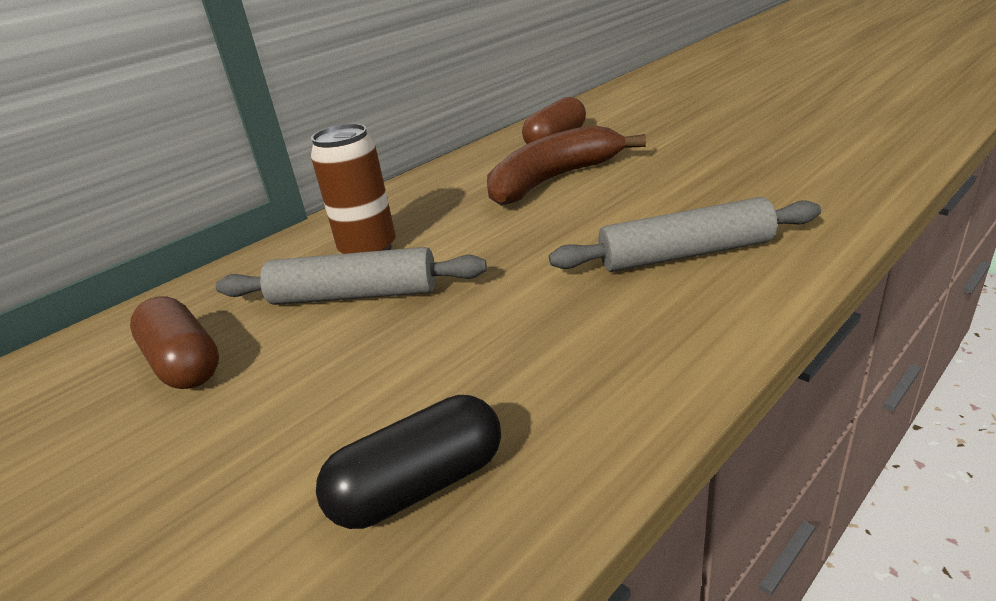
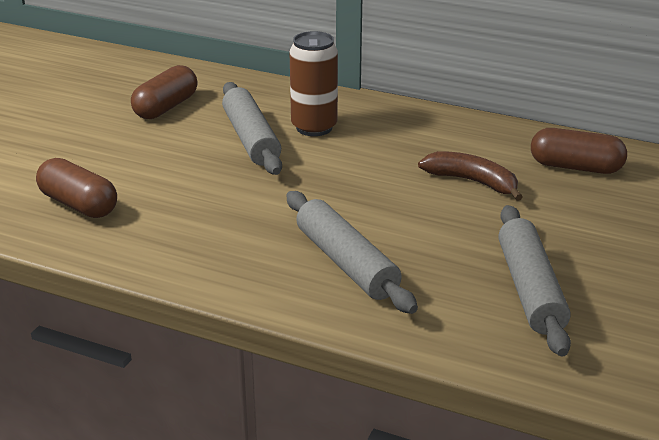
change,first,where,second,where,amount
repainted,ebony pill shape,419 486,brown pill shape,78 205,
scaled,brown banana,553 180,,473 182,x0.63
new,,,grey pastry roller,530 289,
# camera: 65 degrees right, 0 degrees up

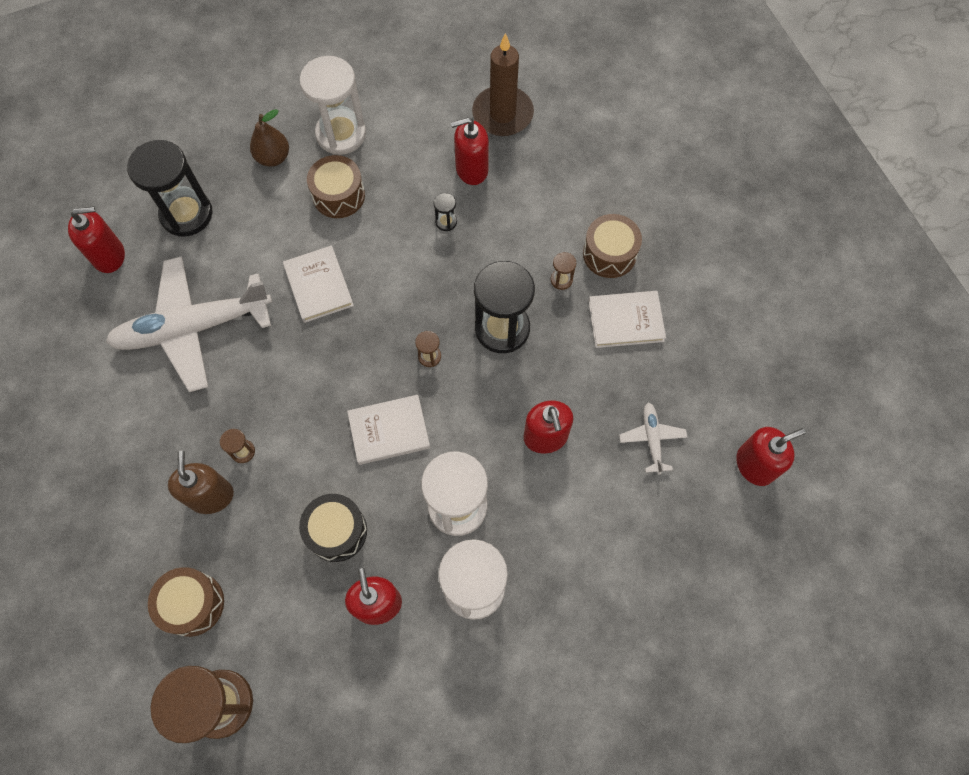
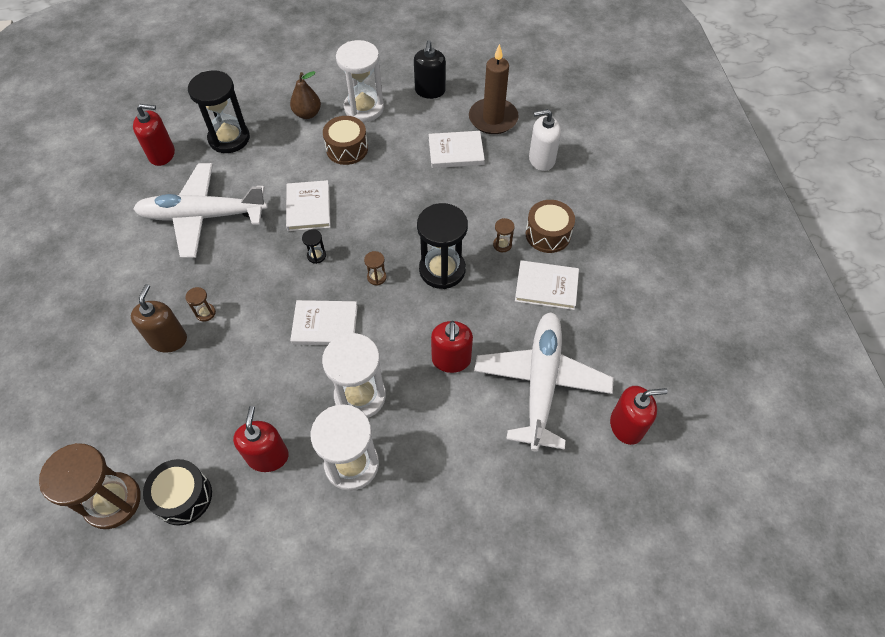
change,first,where,second,where,amount
shifted,ebony toy drum,336 531,,183 497,
shifted,ebony sand timer,446 222,,316 256,
new,,,ebony soap dispenser,430 91,
swapped,scarlet soap dispenser,471 169,pure white book,456 151,
scaled,pure white aeroplane,652 439,,541 383,x2.30
new,,,pure white soap dispenser,541 159,
gone,brown toy drum,192 604,,,
# camera: 15 degrees right, 10 degrees down

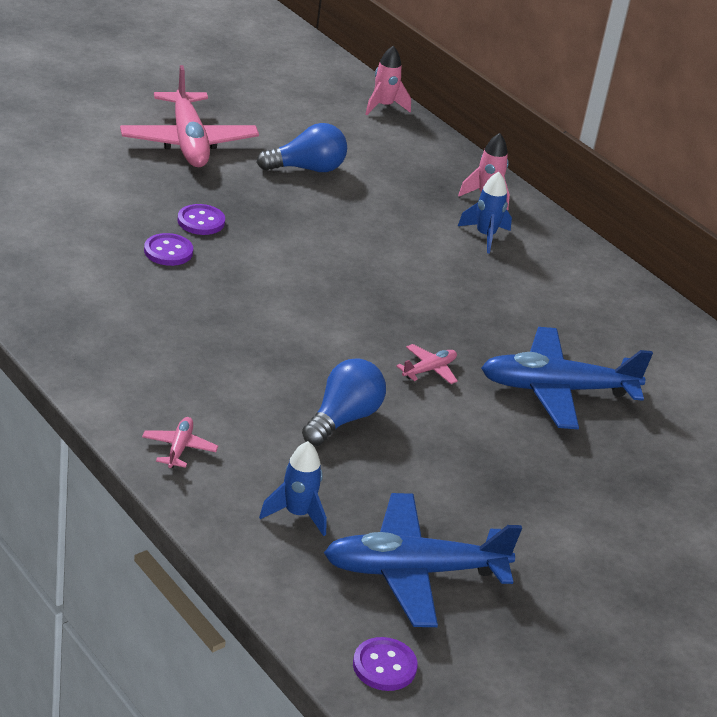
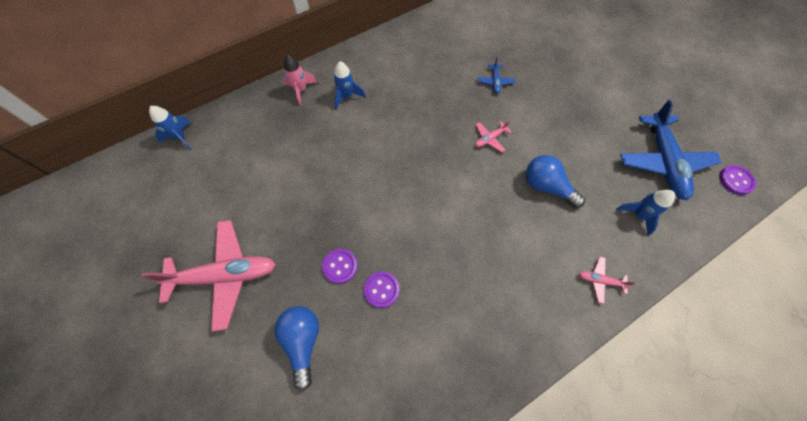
change,first,where,second,where,amount
repainted,rose-pink toy rocket,383 106,blue toy rocket,180 137,
shifted,blue light bulb,306 169,,303 342,
rotated,rose-pink aeroplane,429 370,,490 139,90 degrees counterclockwise
scaled,blue aeroplane,556 390,,495 82,x0.43
# camera: 80 degrees left, 30 degrees up

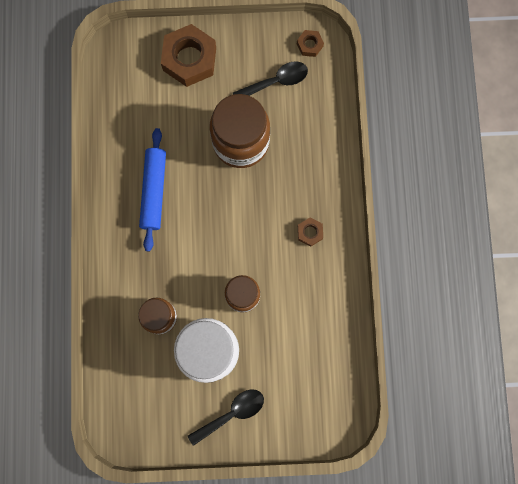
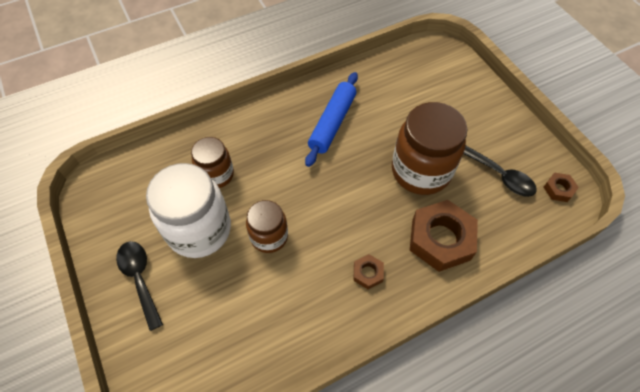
change,first,where,second,where,amount
rotated,ebony tablespoon,232 413,,140 279,150 degrees counterclockwise
rotated,blue pastry roller,154 191,,332 123,45 degrees counterclockwise
shifted,brown hex nut,189 59,,440 239,
# camera: 65 degrees right, 20 degrees down

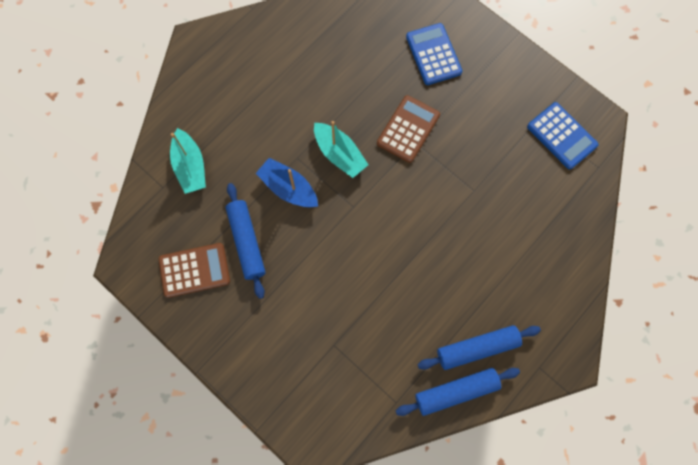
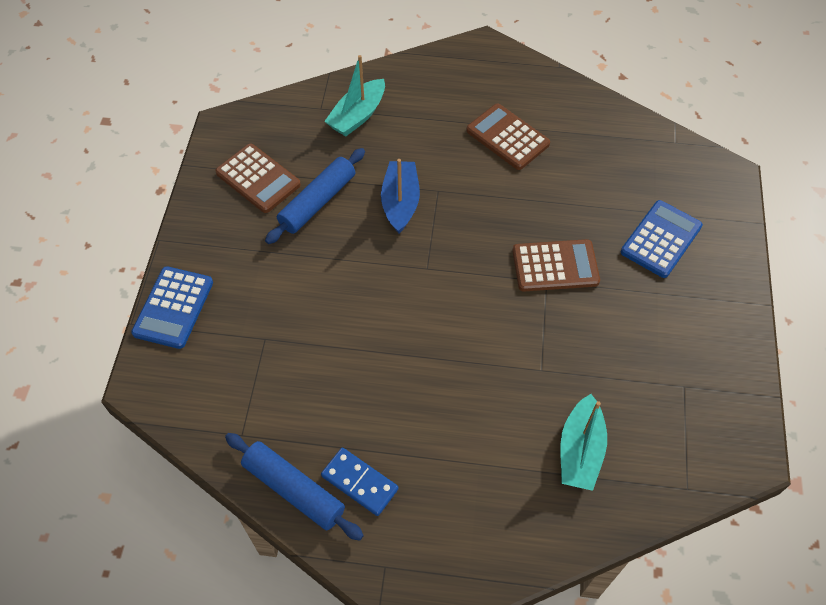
change,first,where,second,where,amount
shifted,blue pocket calculator,561 136,,173 307,
swapped,blue pastry roller,477 348,blue domino tile,359 482,
new,,,brown pocket calculator,507 137,
shifted,teal toy boat,339 154,,580 451,
# camera: 55 degrees right, 15 degrees down

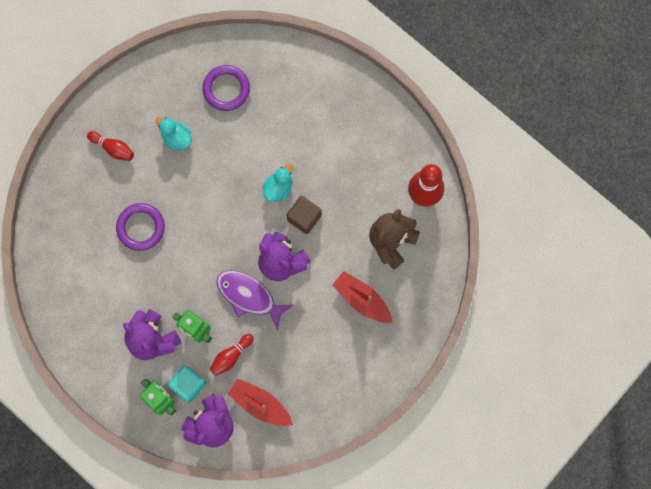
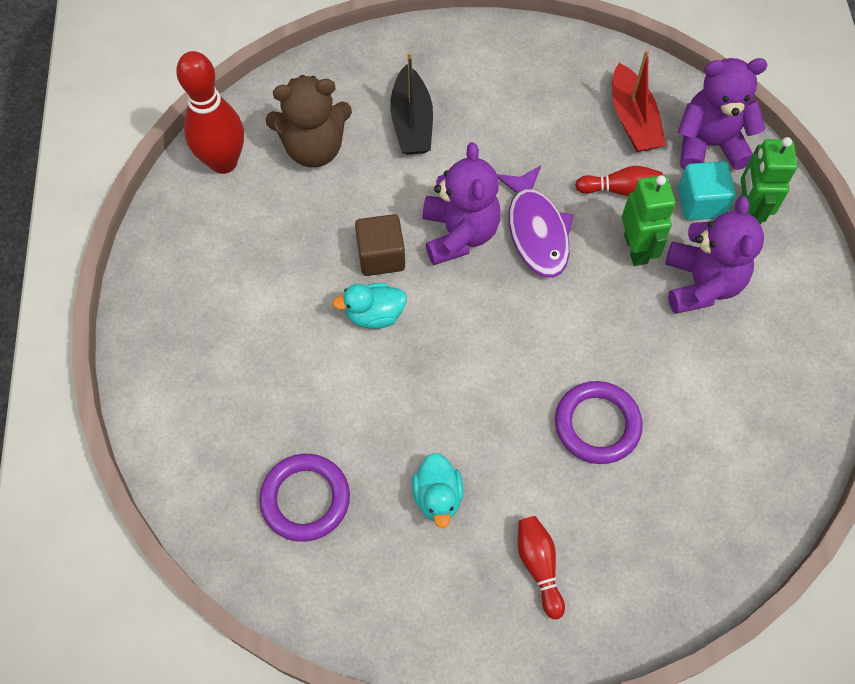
change,first,where,second,where,amount
repainted,scarlet toy boat,362 299,ebony toy boat,412 122,
# camera: 135 degrees left, 15 degrees down

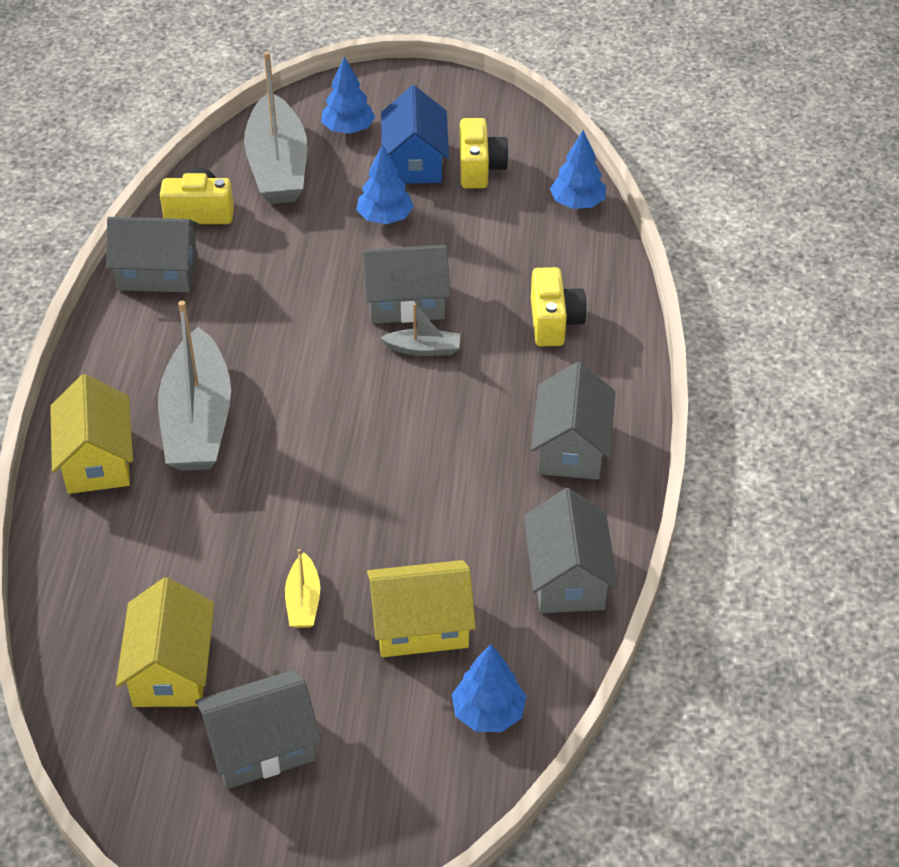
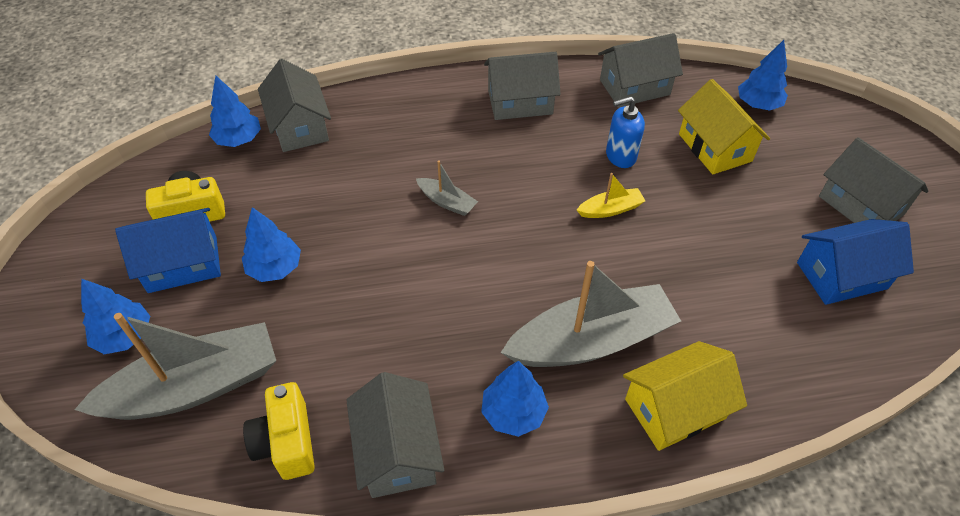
change,first,where,second,where,amount
shifted,grey house,406 302,,299 127,
rotated,grey toy boat,423 349,,447 202,135 degrees clockwise
new,,,blue toy tree,513 412,
shifted,yellow toy boat,303 601,,610 209,
new,,,blue soap dispenser,620 156,
repainted,yellow house,171 669,blue house,841 275,
gone,yellow photo camera,554 322,,,
# camera: 105 degrees left, 5 degrees up

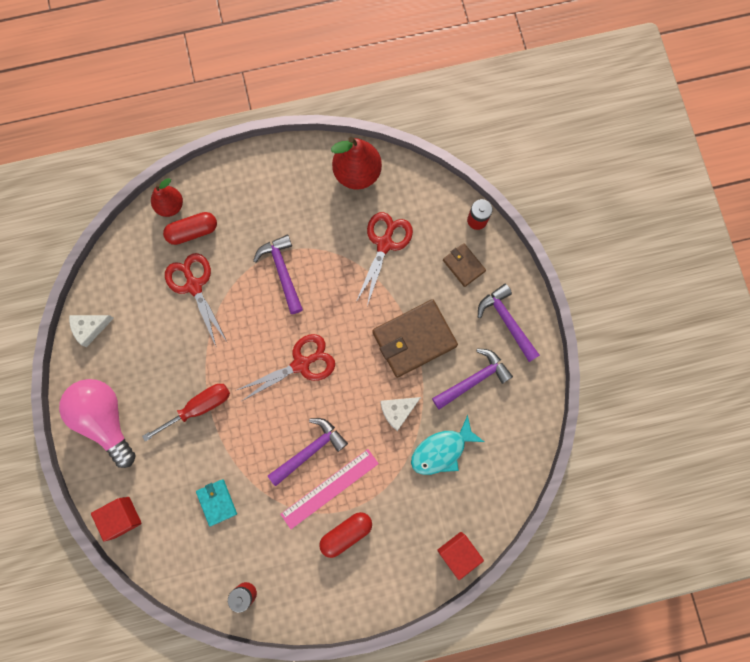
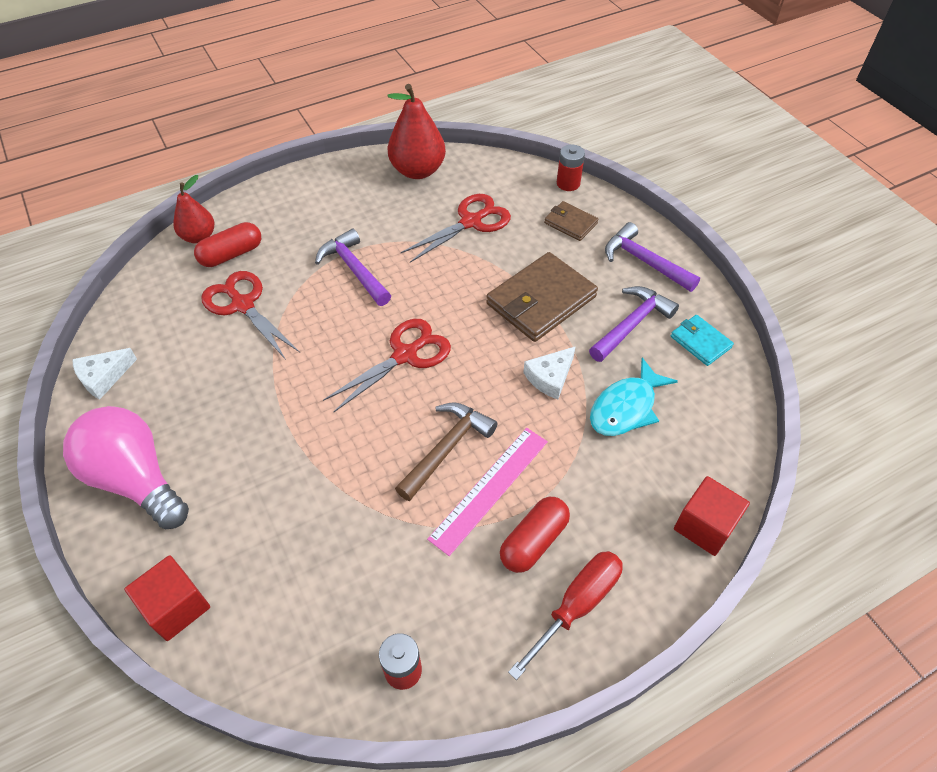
change,first,where,second,where,amount
repainted,purple carpenter's hammer,310 450,brown carpenter's hammer,447 448,
rotated,scarlet shears,384 244,,471 222,45 degrees clockwise
shifted,scarlet flat screwdriver,199 407,,577 605,
shifted,teal wallet,217 502,,700 342,
# camera: 15 degrees left, 25 degrees down

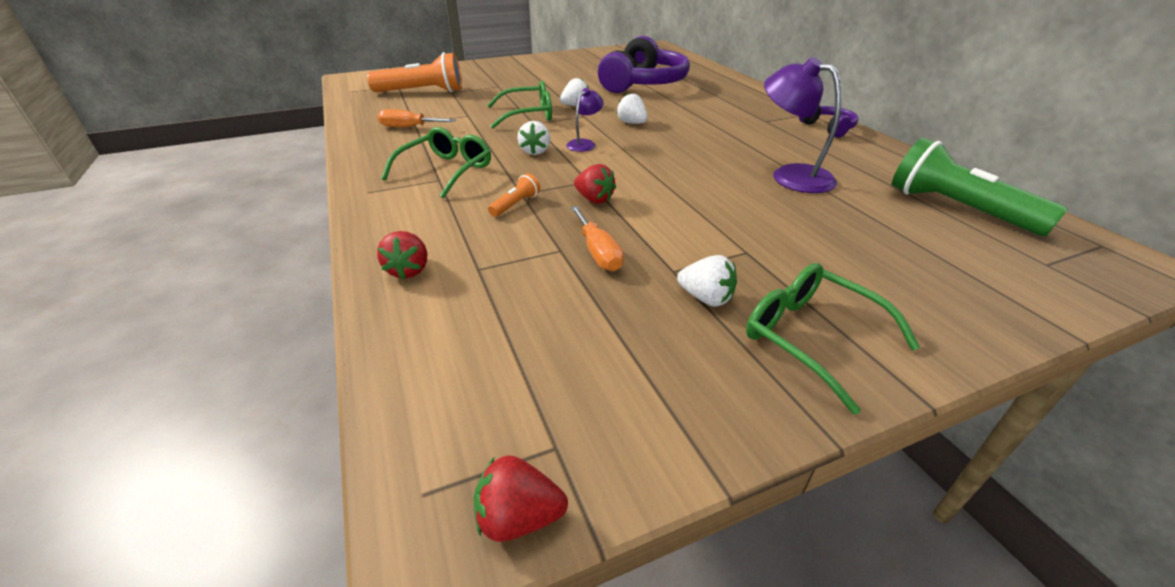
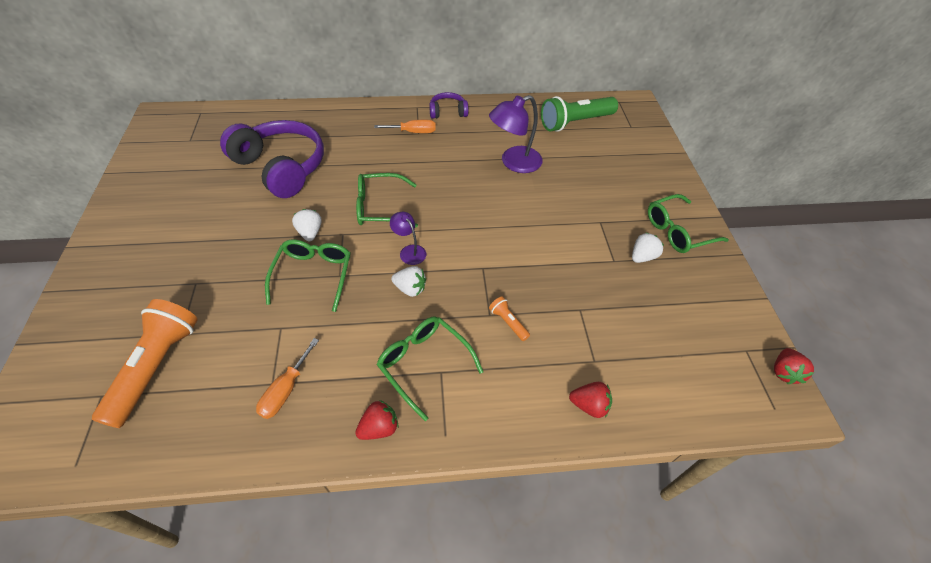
change,first,where,second,where,amount
shifted,scarlet berry,594 199,,379 427,
swapped,pure white berry,632 123,green glasses,380 207,
shifted,orange flat screwdriver,598 252,,413 132,
# camera: 75 degrees left, 15 degrees up

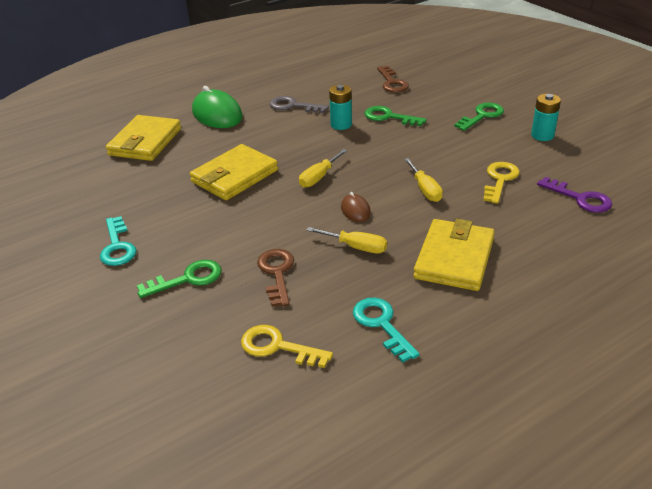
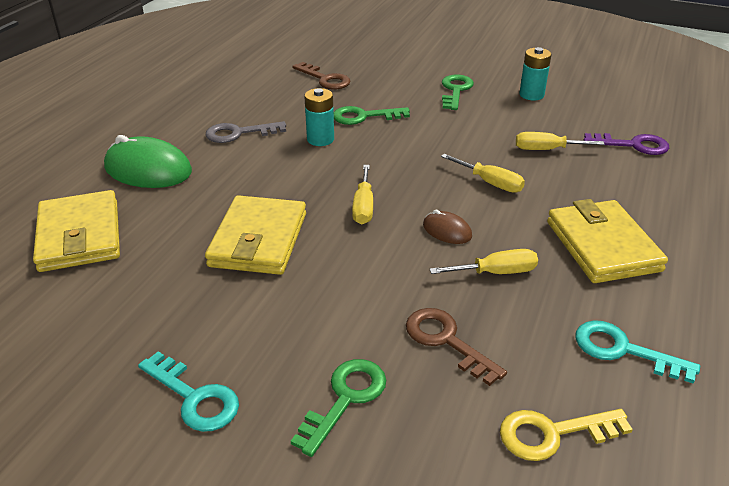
change,first,where,second,where,amount
swapped,yellow door key,500 180,yellow flat screwdriver,546 149,
# camera: 35 degrees left, 0 degrees up

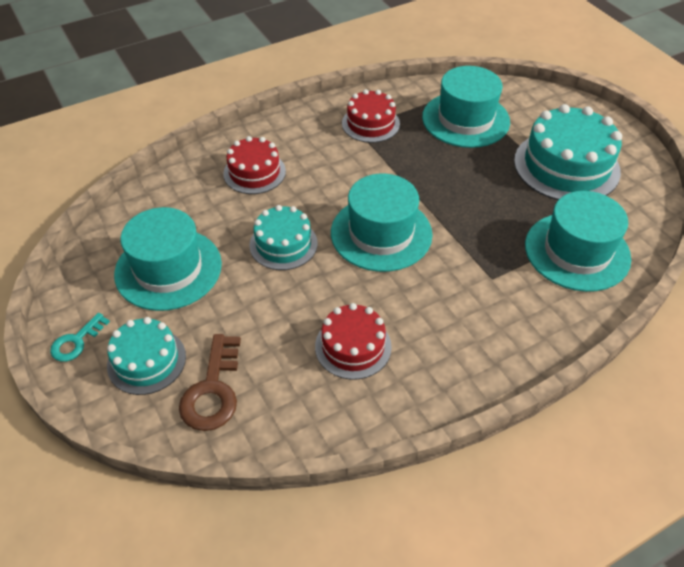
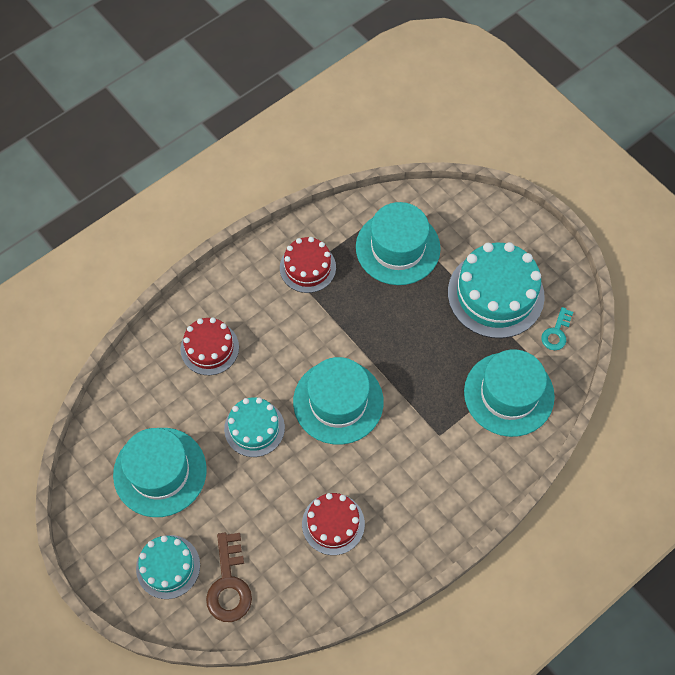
change,first,where,second,where,amount
shifted,teal door key,76 341,,556 332,
# camera: 10 degrees left, 15 degrees up

